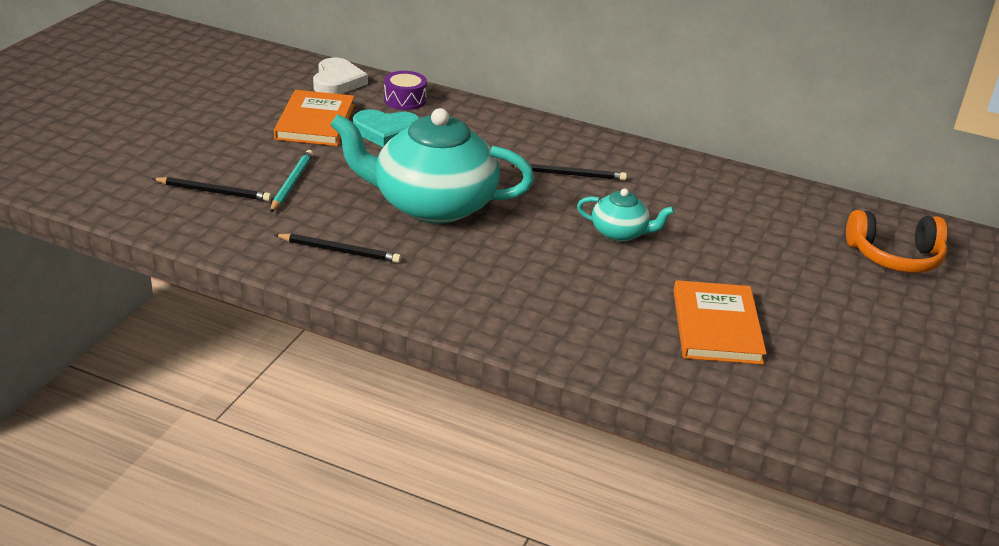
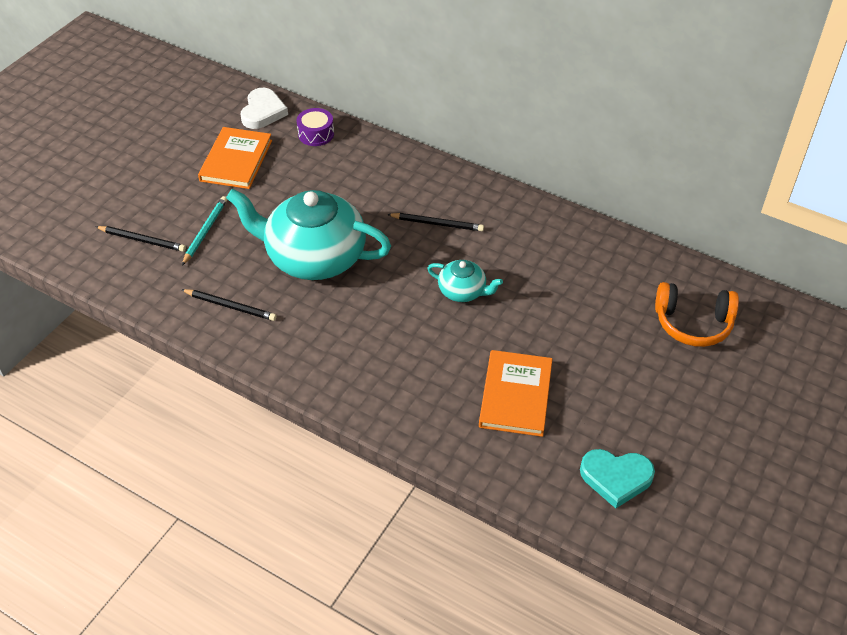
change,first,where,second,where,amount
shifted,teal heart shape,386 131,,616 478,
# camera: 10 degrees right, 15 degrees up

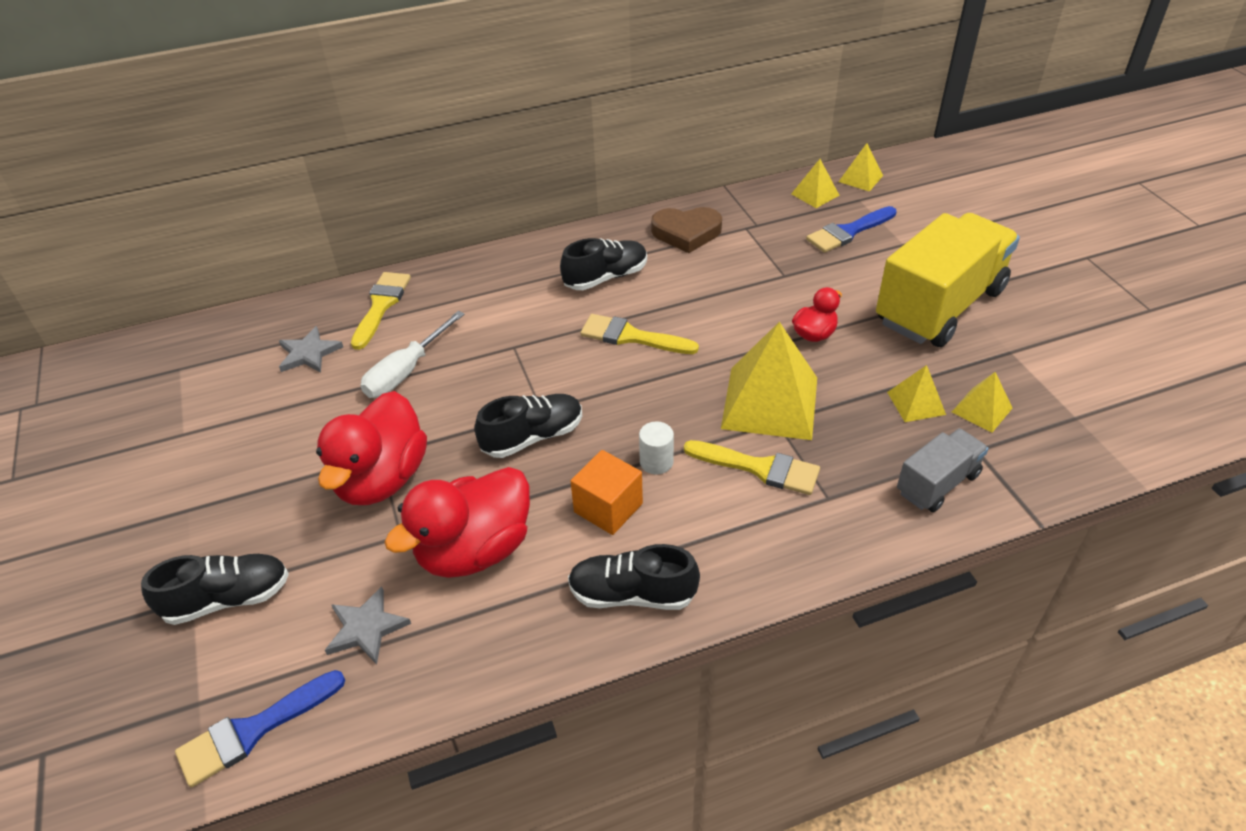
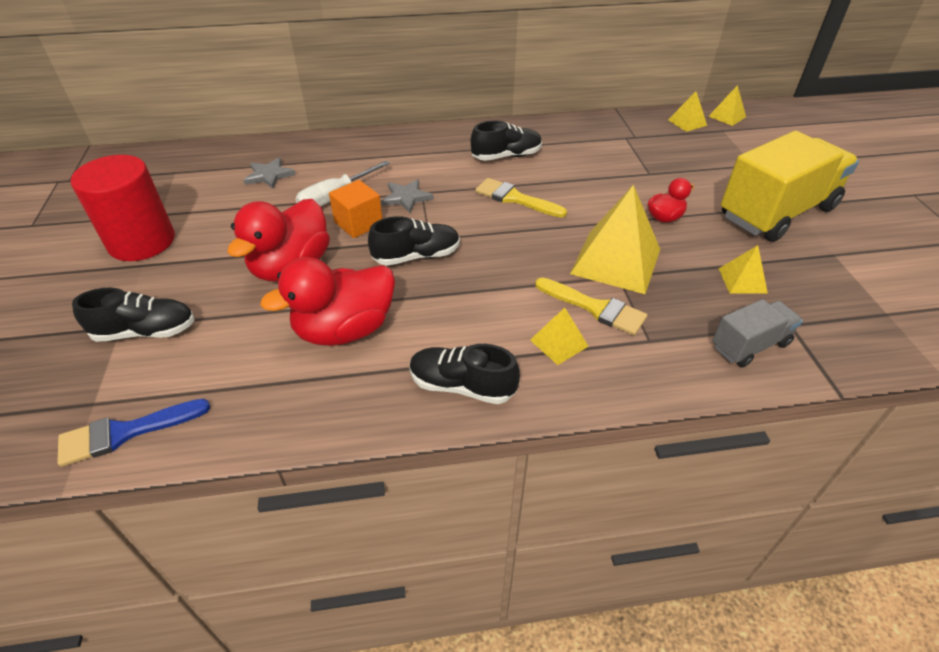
change,first,where,second,where,amount
new,,,scarlet cylinder,142 242,
shifted,orange cube,608 508,,358 223,
shifted,grey five-pointed star,366 628,,406 197,
shifted,yellow pyramid shape,981 410,,559 343,
gone,yellow paintbrush,381 306,,,
gone,pure white cylinder,656 462,,,
gone,brown heart shape,686 233,,,
gone,blue paintbrush,848 232,,,
# camera: 10 degrees right, 0 degrees up

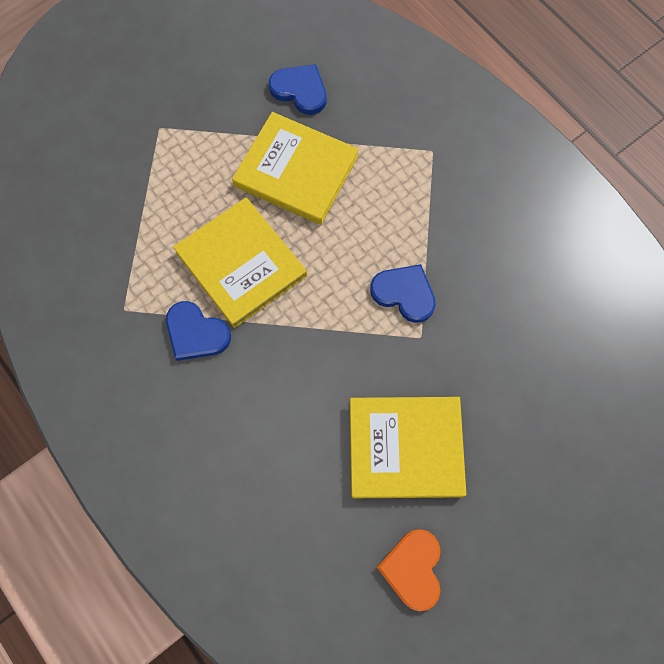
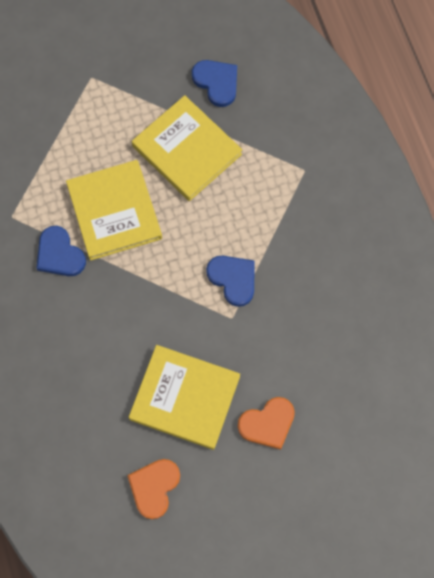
change,first,where,second,where,amount
new,,,orange heart shape,267 423,
# camera: 20 degrees right, 0 degrees up

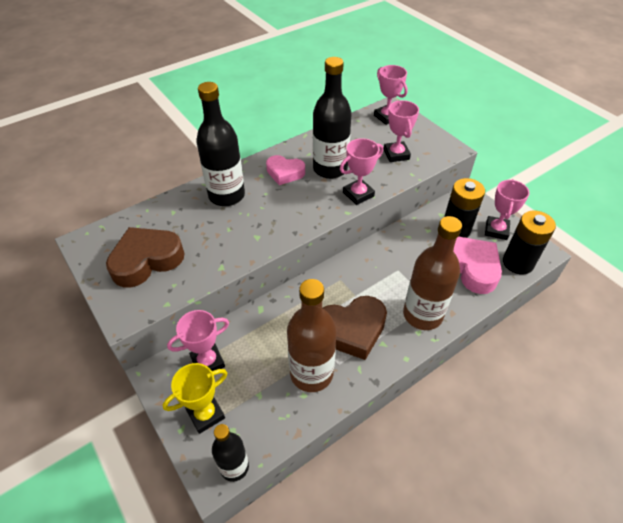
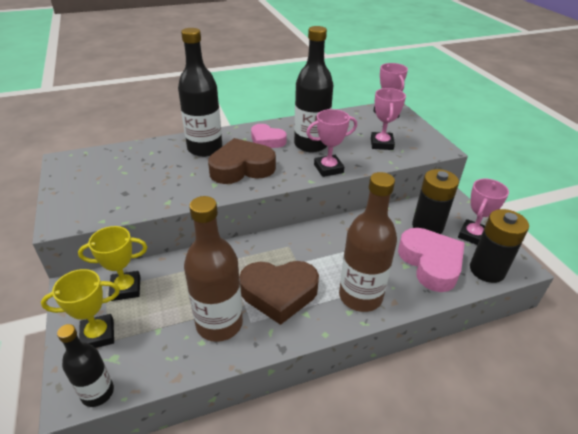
change,first,where,second,where,amount
repainted,rose-pink prize cup,208 362,yellow prize cup,126 288,
shifted,brown heart shape,146 260,,241 168,
# camera: 15 degrees right, 10 degrees down

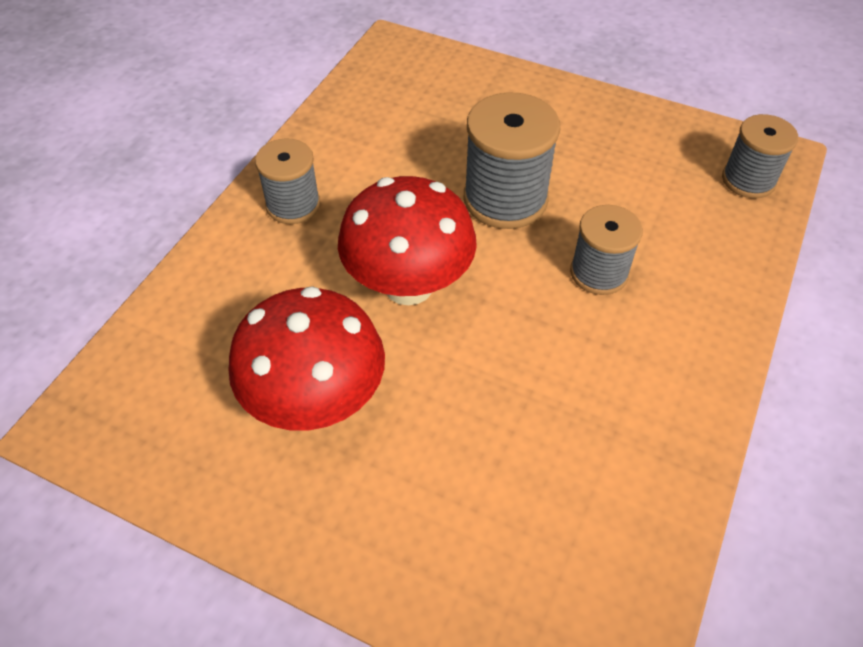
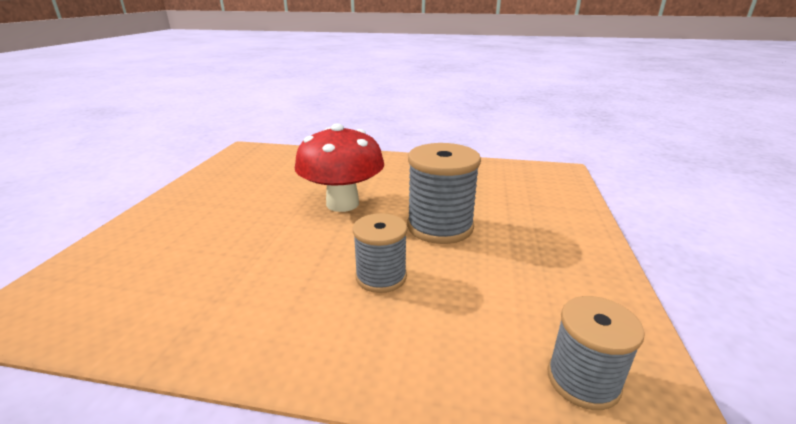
change,first,where,second,where,amount
gone,scarlet toadstool,316 401,,,
gone,grey reel of thread,293 205,,,
# camera: 75 degrees right, 25 degrees down

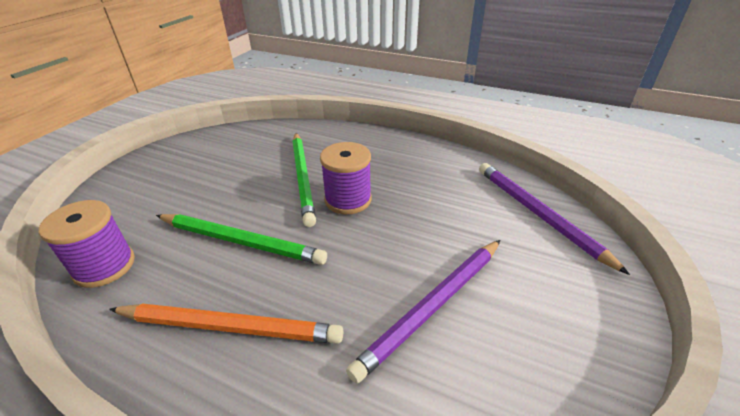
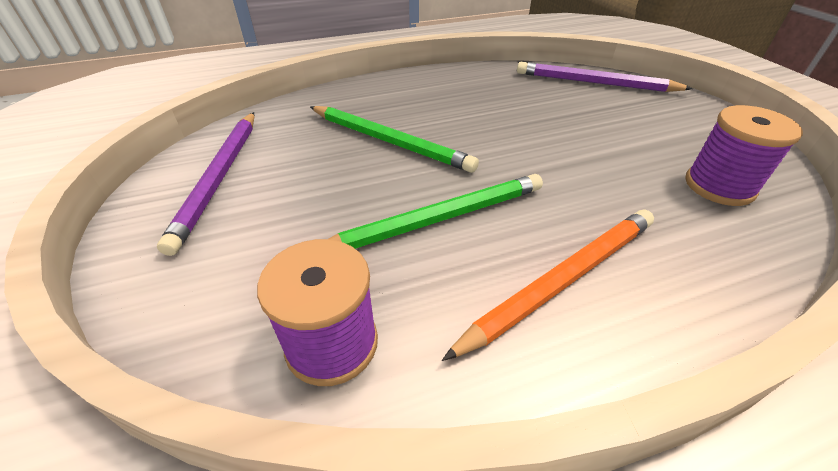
change,first,where,second,where,amount
shifted,purple pencil,433 306,,219 177,
shifted,purple reel of thread,348 200,,719 186,
# camera: 45 degrees left, 5 degrees up

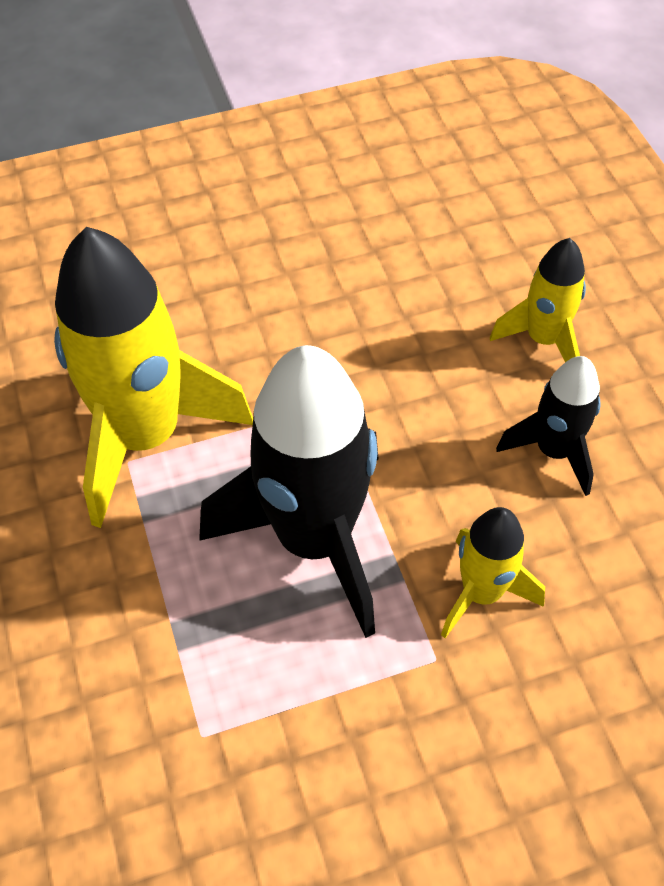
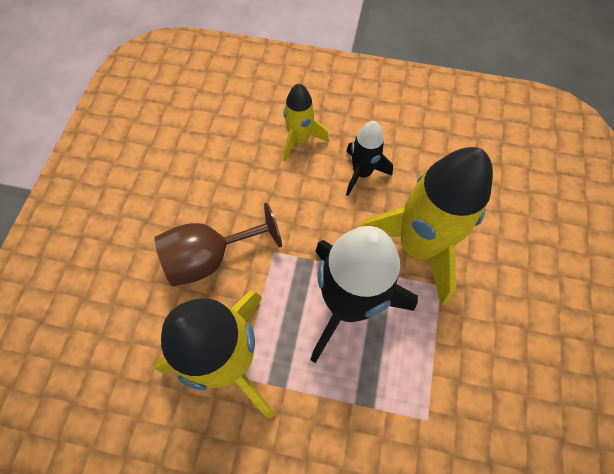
change,first,where,second,where,amount
new,,,brown wine glass,210 257,
scaled,yellow toy rocket,481 592,,417 246,x1.92
# camera: 60 degrees left, 10 degrees up

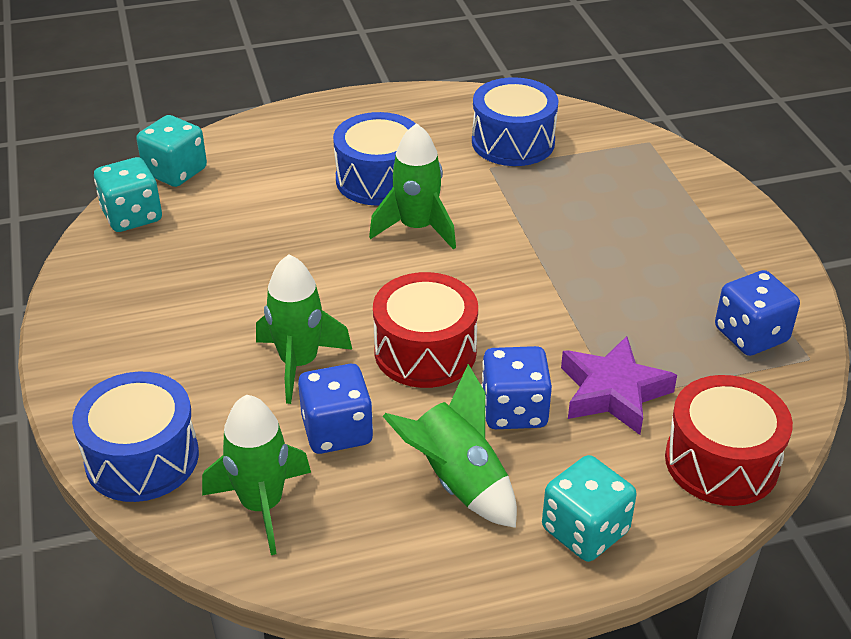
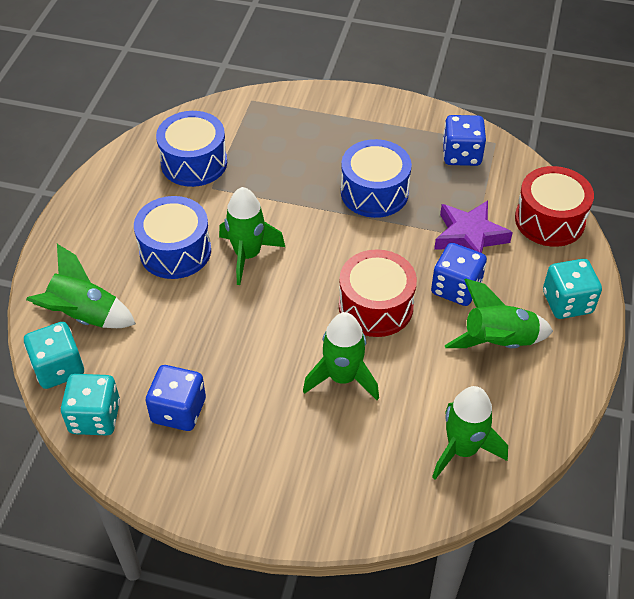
change,first,where,second,where,amount
new,,,green toy rocket,84 316,
shifted,blue die,337 431,,178 410,
shifted,blue toy drum,142 458,,374 192,
# camera: 60 degrees left, 10 degrees up

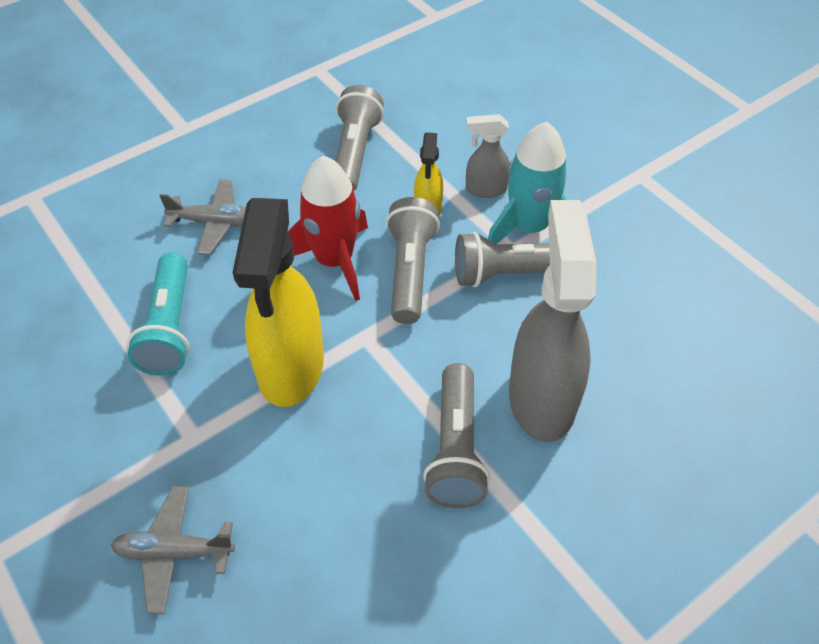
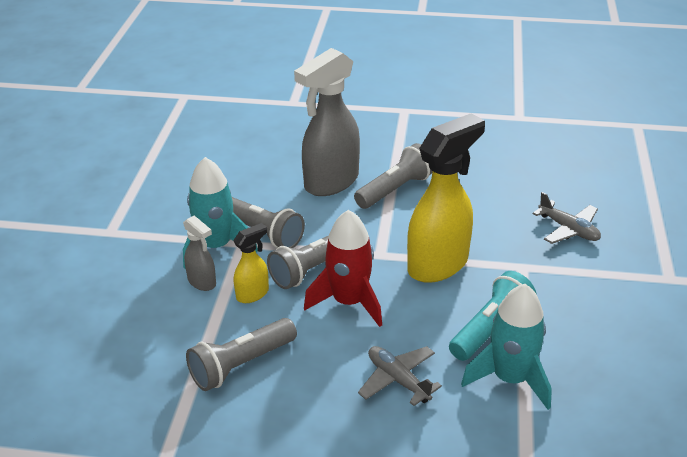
change,first,where,second,where,amount
new,,,teal toy rocket,510 379,
# camera: 135 degrees left, 15 degrees down

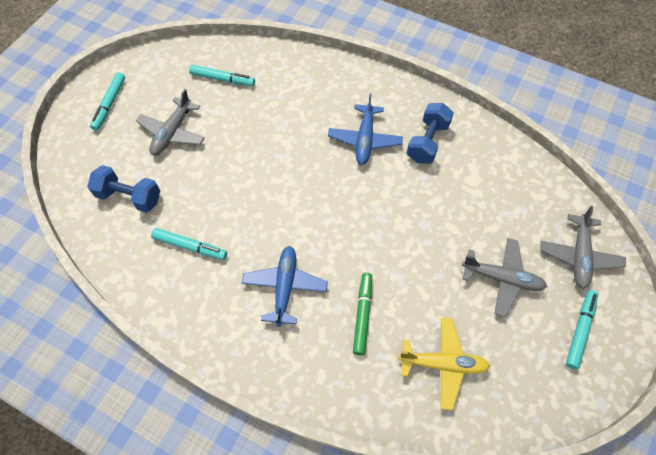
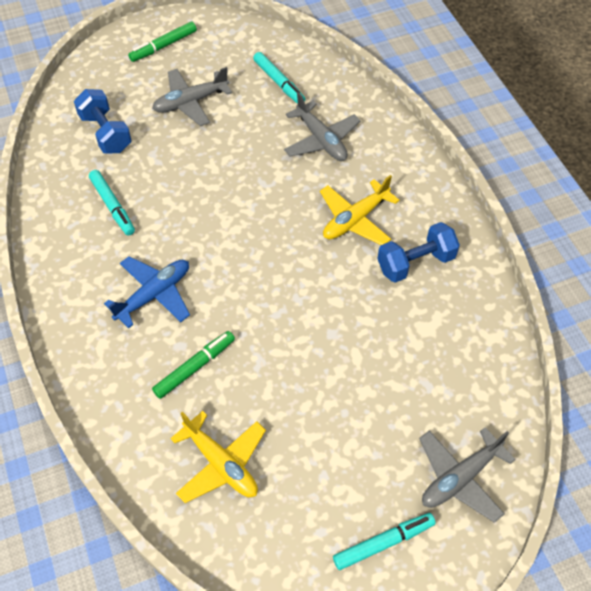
change,first,where,second,where,amount
repainted,teal marker,110 104,green marker,163 46,
shifted,grey aeroplane,502 279,,321 140,
repainted,blue aeroplane,364 139,yellow aeroplane,355 219,
# camera: 40 degrees right, 5 degrees down

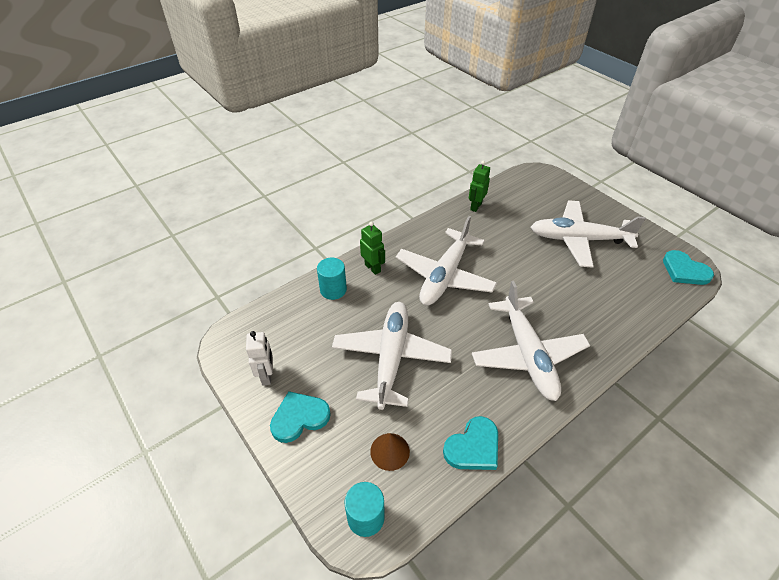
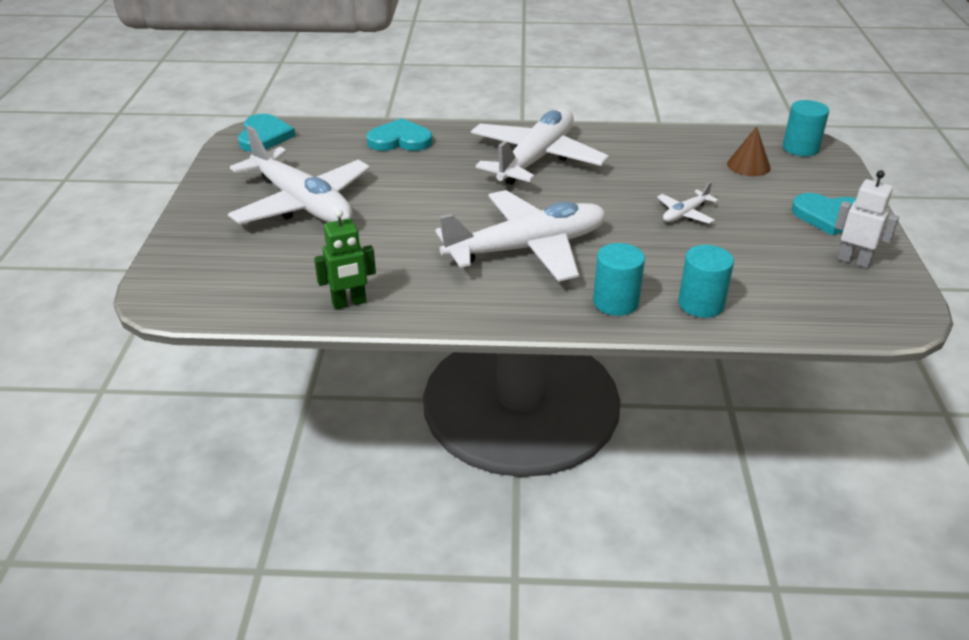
change,first,where,second,where,amount
shifted,teal heart shape,473 447,,400 140,
swapped,green toy robot,373 268,teal cylinder,615 302,
scaled,pure white aeroplane,391 357,,685 214,x0.42
rotated,pure white toy robot,267 376,,854 260,90 degrees clockwise
# camera: 140 degrees left, 10 degrees down

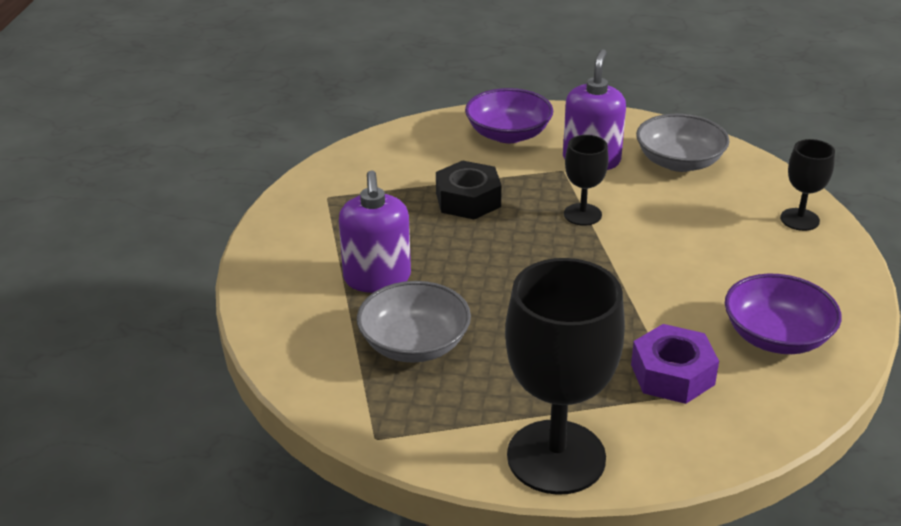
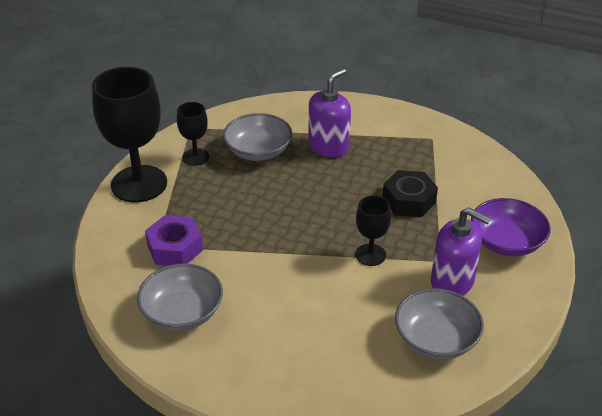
change,first,where,second,where,amount
repainted,purple bowl,776 336,grey bowl,182 312,
shifted,ebony wine glass,799 219,,195 157,
rotated,purple soap dispenser,377 278,,328 146,120 degrees clockwise
# camera: 105 degrees right, 5 degrees up

